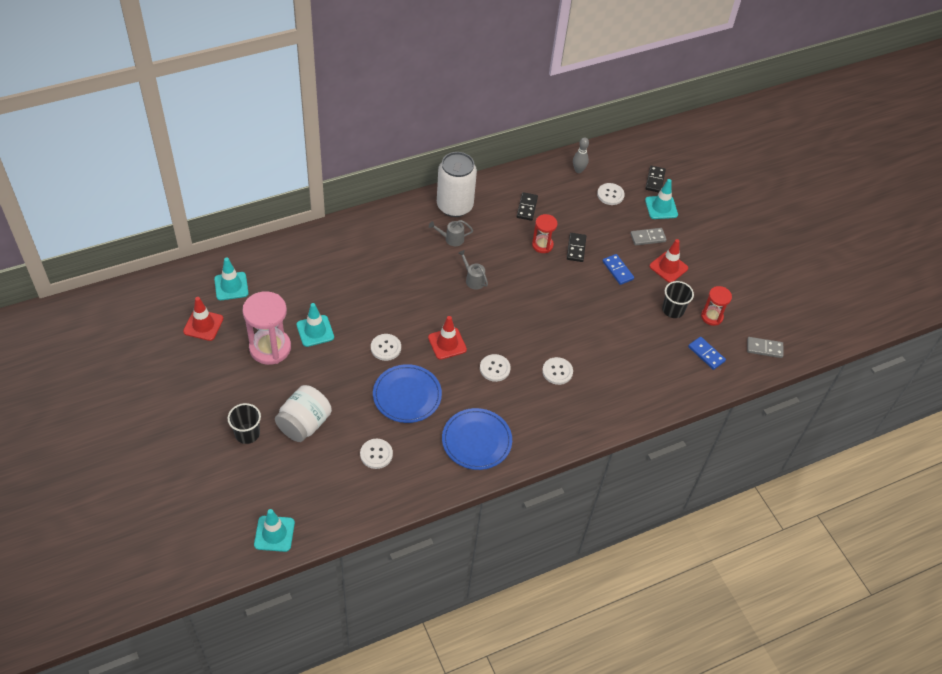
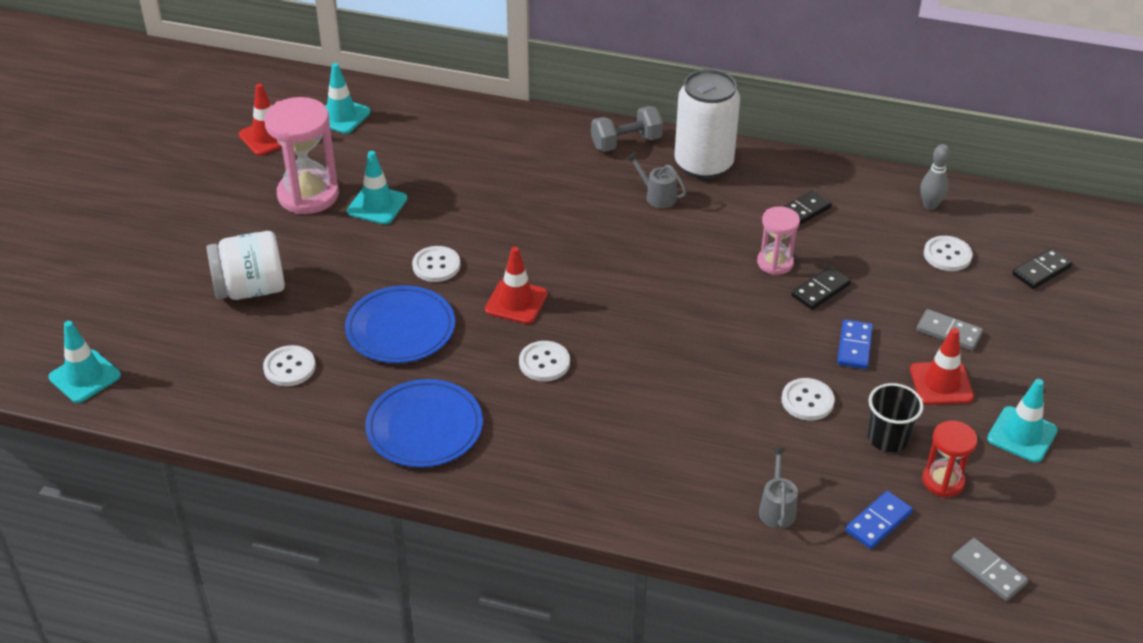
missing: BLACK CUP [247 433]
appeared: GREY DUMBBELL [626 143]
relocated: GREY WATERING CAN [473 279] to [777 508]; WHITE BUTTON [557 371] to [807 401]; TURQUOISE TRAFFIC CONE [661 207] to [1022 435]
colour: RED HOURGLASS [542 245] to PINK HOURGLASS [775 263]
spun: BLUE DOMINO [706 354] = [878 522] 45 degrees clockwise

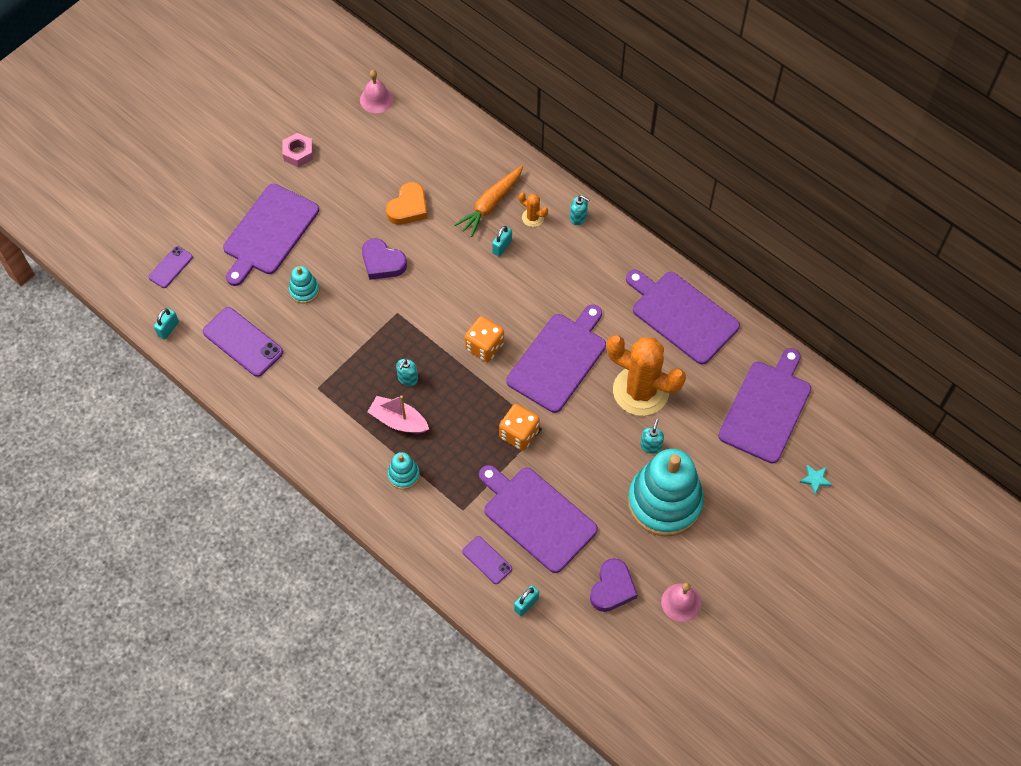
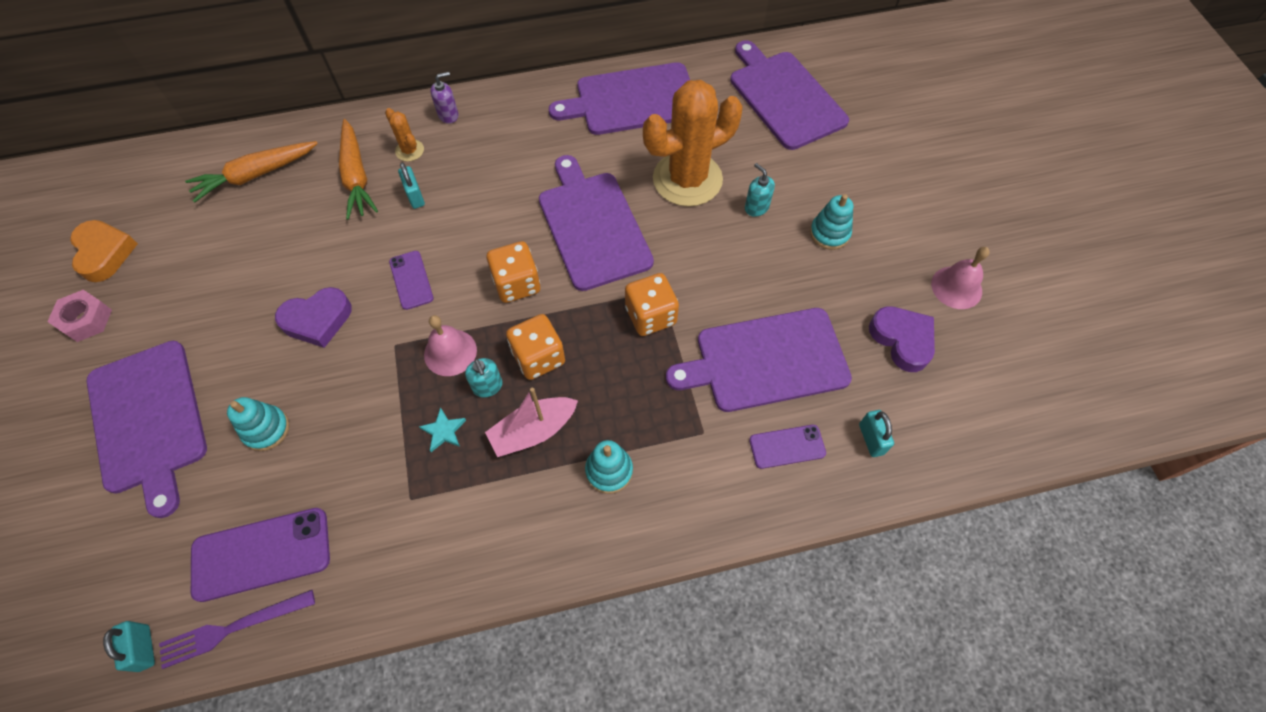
appeared: PURPLE FORK [232 628]; ORANGE CARROT [255 175]; ORANGE DICE [538 357]
relocated: PURPLE PHONE [171 267] to [411 280]; PINK BELL [376 99] to [450 352]; ORANGE HEART [408 207] to [104 253]; TURQUOISE STAR [815 479] to [444 431]
colour: TURQUOISE SOAP DISPENSER [578 217] to PURPLE SOAP DISPENSER [448 115]
spun: ORANGE CACTUS [533 217] = [409 150] 75 degrees clockwise
size: TURQUOISE STACKING TOY [664 502] = [829 233] x0.43

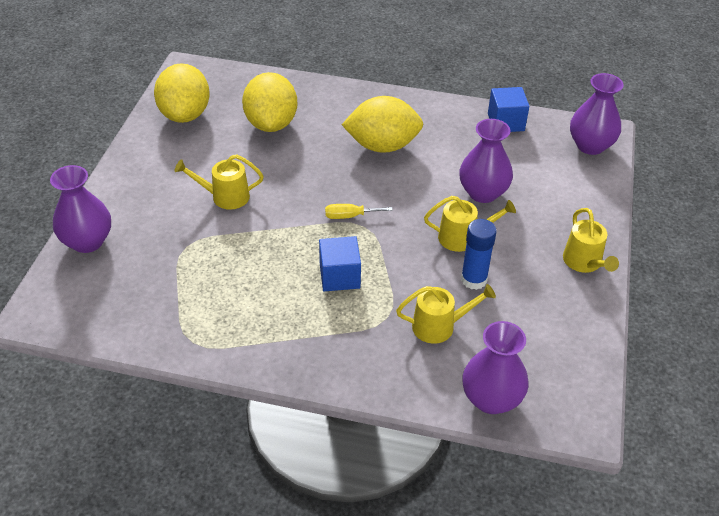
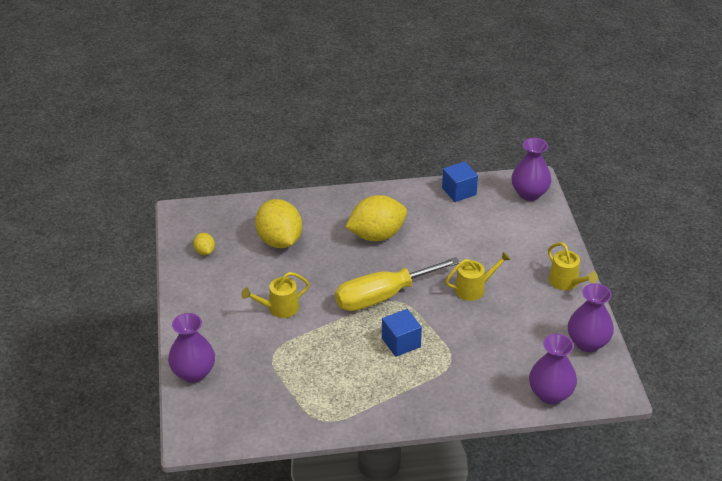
missing: YELLOW WATERING CAN [439 326]; BLUE GLUE STICK [474 279]
relocated: PURPLE VASE [483 193] to [587 343]
size: YELLOW LEMON [185 114] = [205 251] x0.46; YELLOW SCREWDRIVER [350 216] = [383 296] x2.49

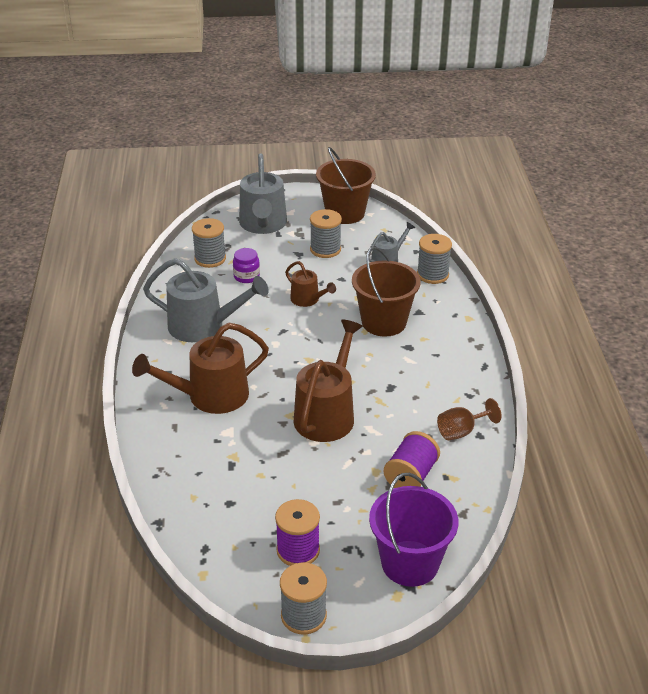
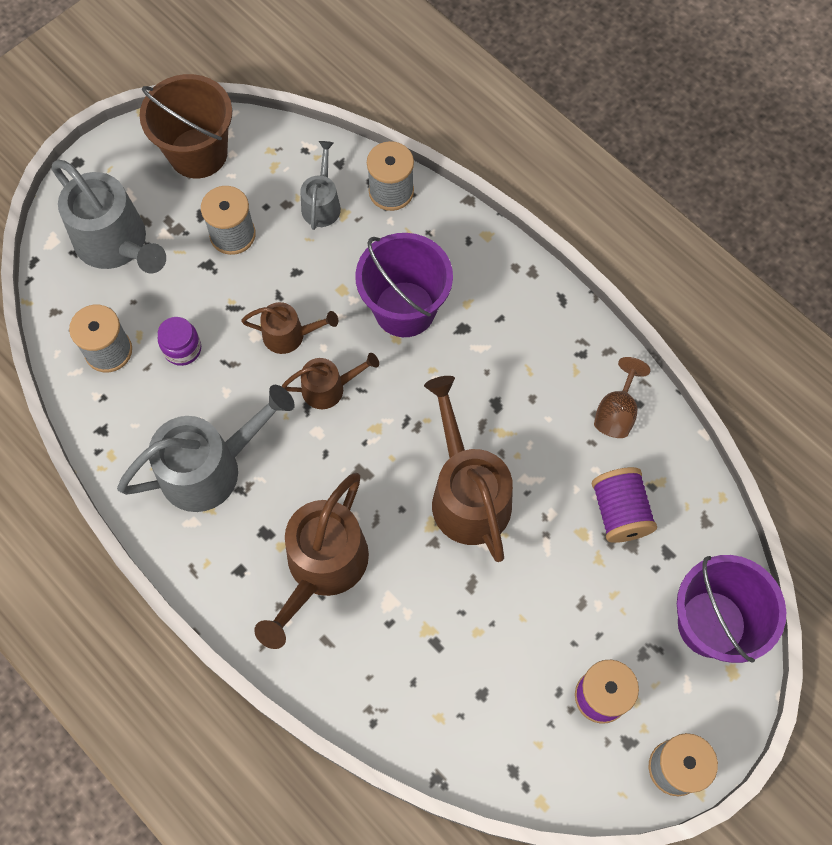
appeared: BROWN WATERING CAN [329 388]
colour: BROWN BUCKET [384 322] to PURPLE BUCKET [404 309]

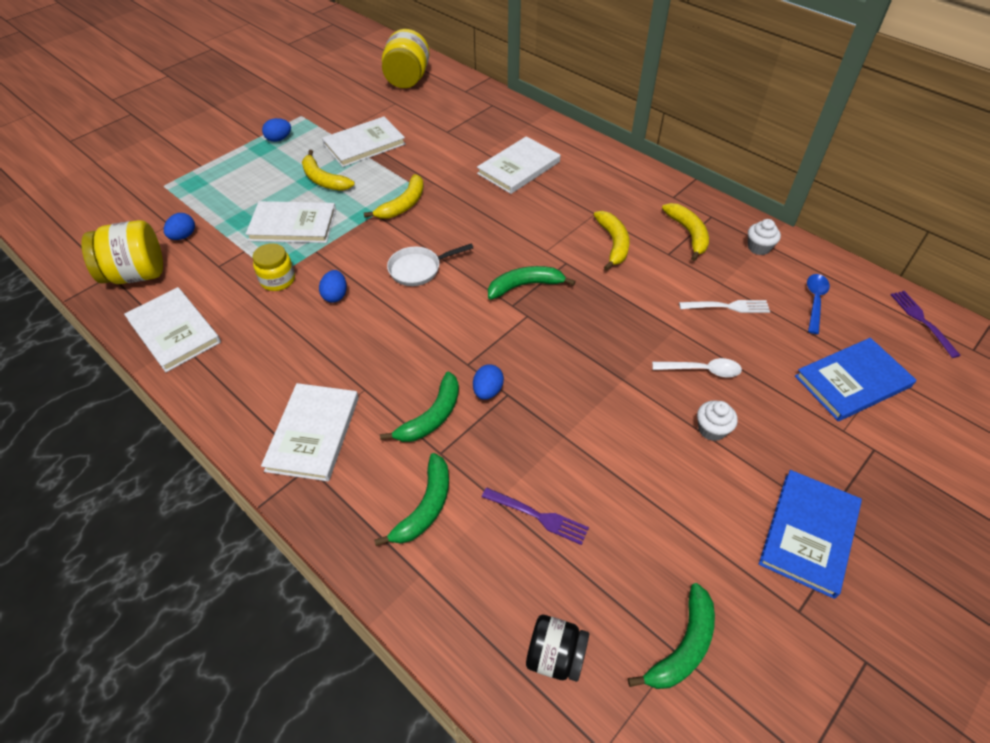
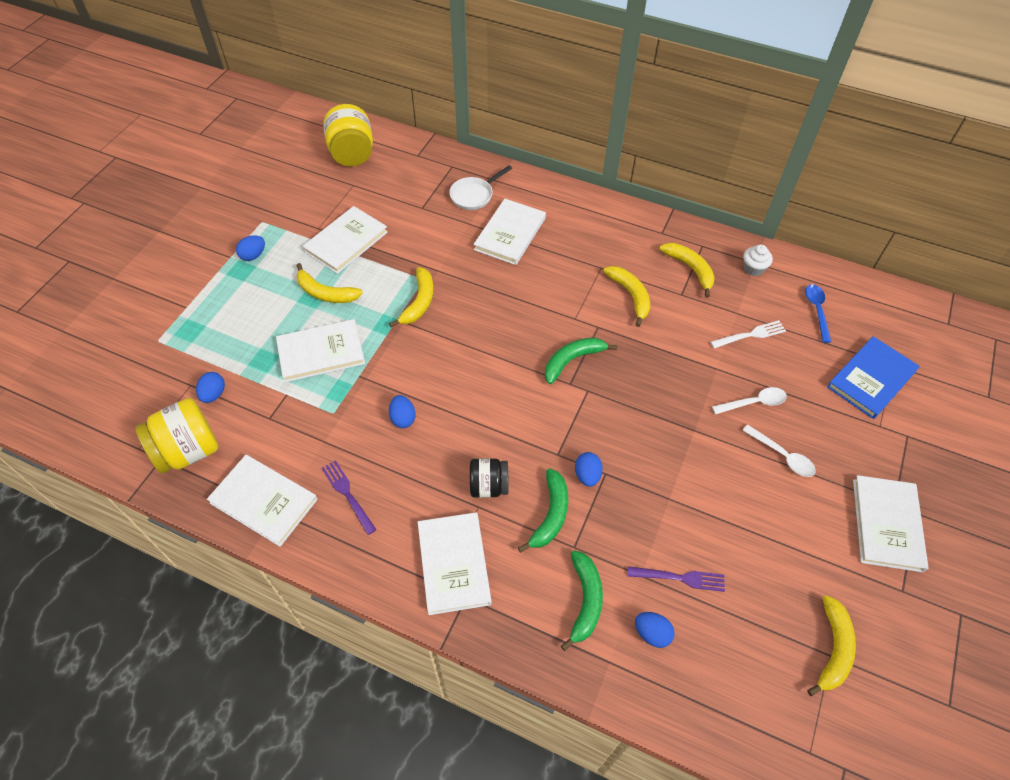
missing: YELLOW JAR [278 280]
appeared: BLUE EGG [652 633]
relocated: WHITE PAN [418 269] to [474 195]; BLACK JAR [555 656] to [489 486]; PURPLE FORK [922 321] to [348 494]
exchanged: WHITE CUPCAKE [712 429] to WHITE SPOON [782 456]
colour: GREEN BANANA [682 646] to YELLOW BANANA [833 649]; BLUE BOOK [809 534] to WHITE BOOK [887 524]

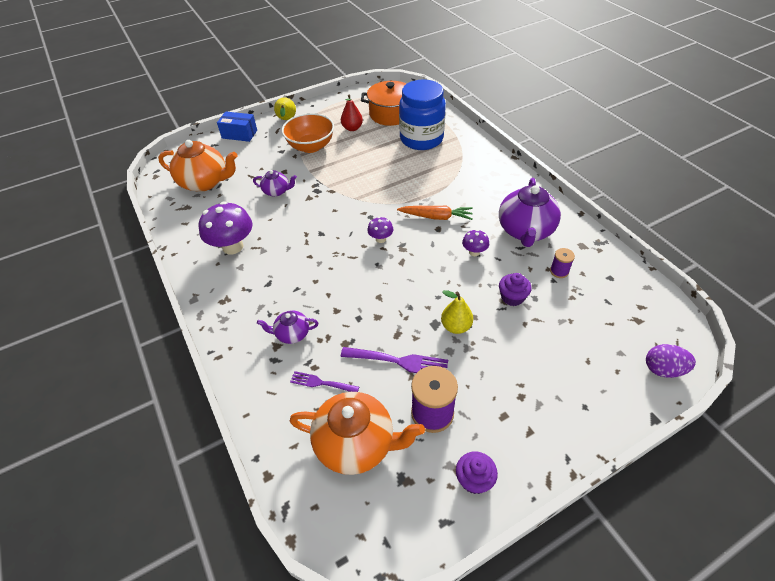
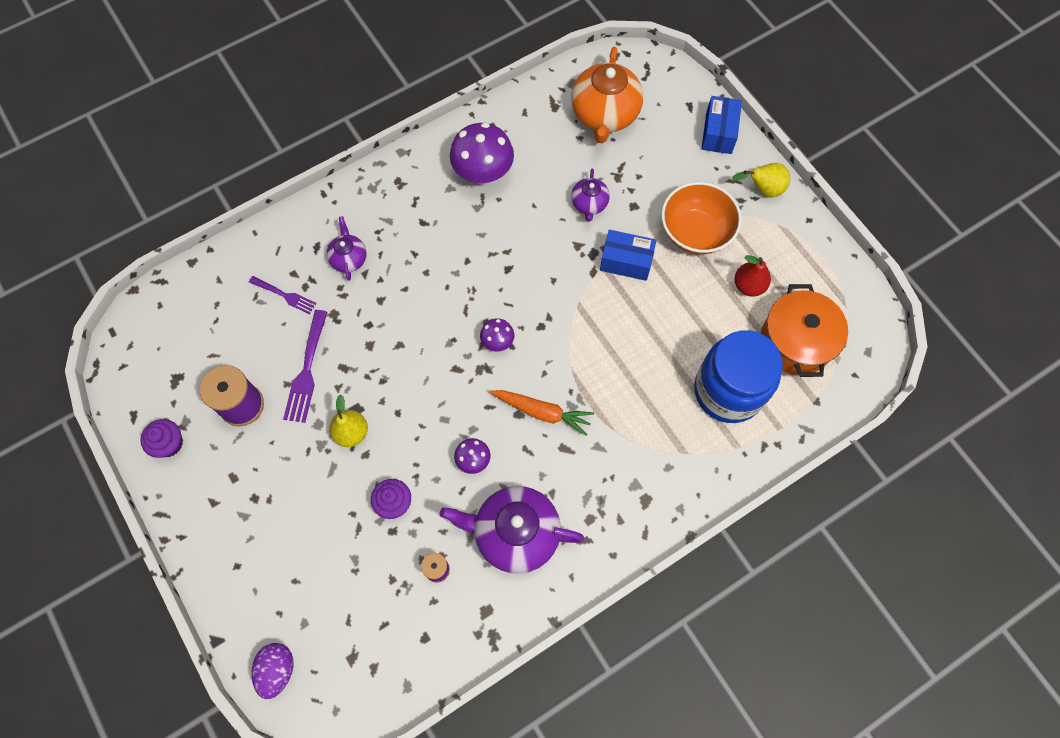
missing: ORANGE TEAPOT [356 444]
appeared: BLUE BOX [626 262]
spun: PURPLE FORK [321 383] = [285 295] 105 degrees clockwise; ORANGE CARROT [436 217] = [542 412] 75 degrees counterclockwise

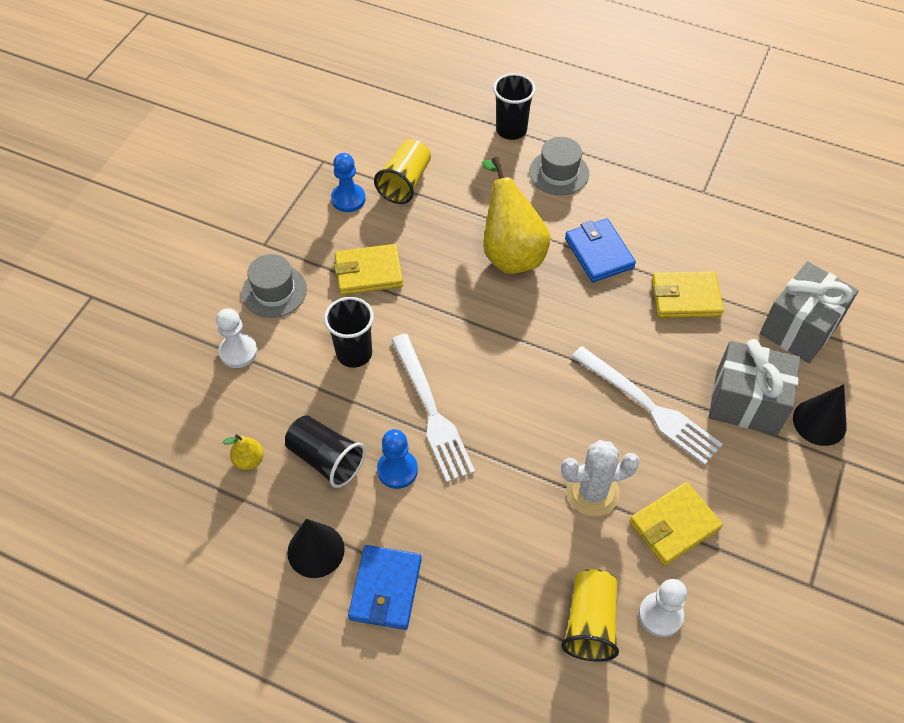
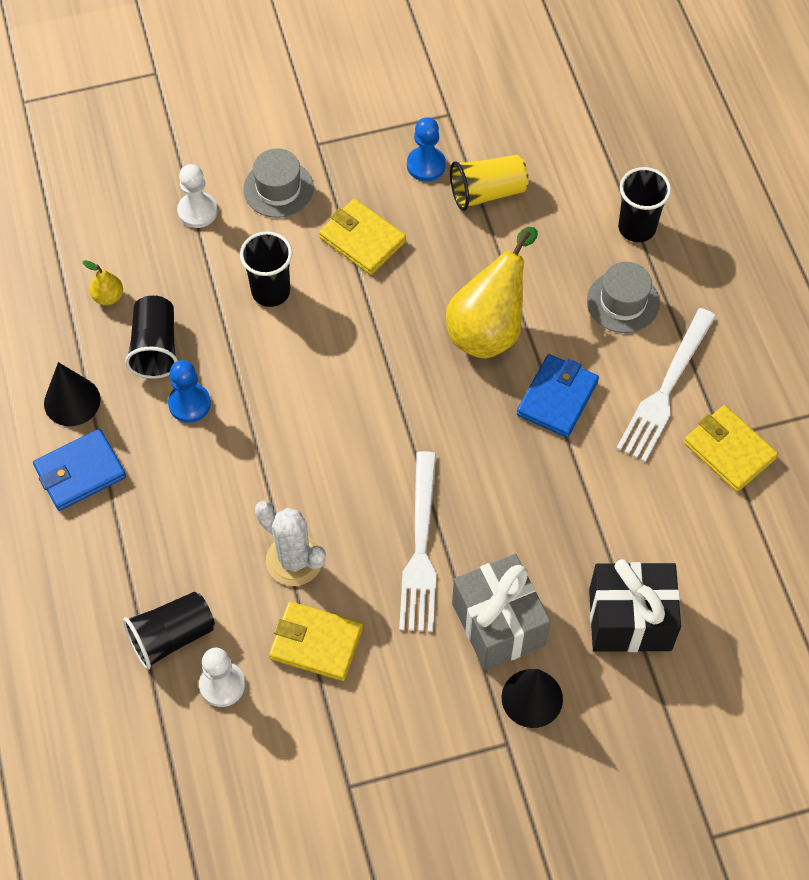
relocated: WHITE FORK [431 411] to [665 389]; YELLOW WALLET [685 298] to [729 451]
colour: YELLOW CUP [590 623] to BLACK CUP [171 636]; GREY GIFT [800 328] to BLACK GIFT [630 619]

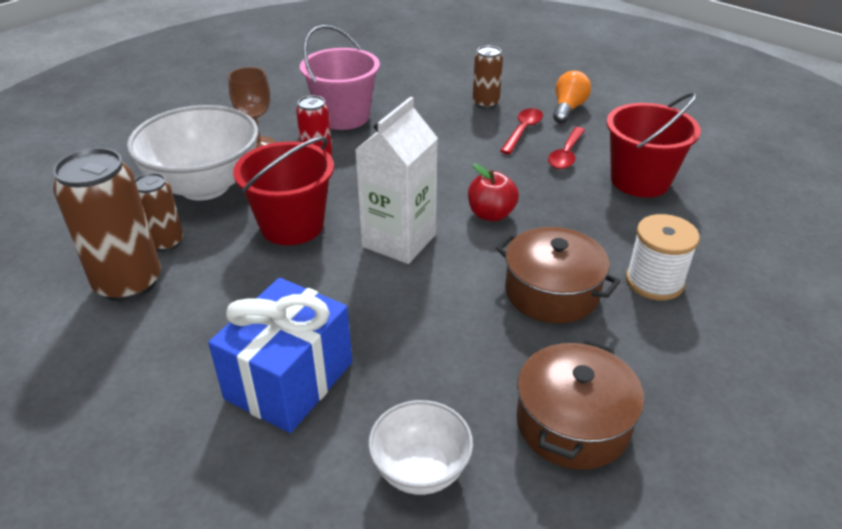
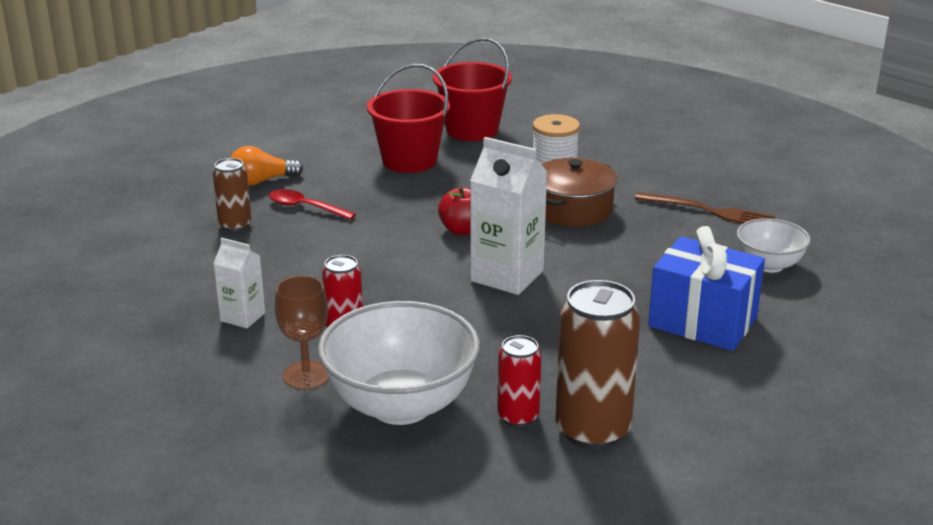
missing: RED SPOON [566 155]
relocated: RED BUCKET [292 225] to [472 130]
exchanged: PINK BUCKET [343 117] to WHITE CARTON [242 317]; BROWN POT [572 423] to BROWN FORK [709 211]
colour: BROWN CAN [166 242] to RED CAN [518 417]
spun: ORANGE LIGHT BULB [568 109] = [262 181] 45 degrees counterclockwise

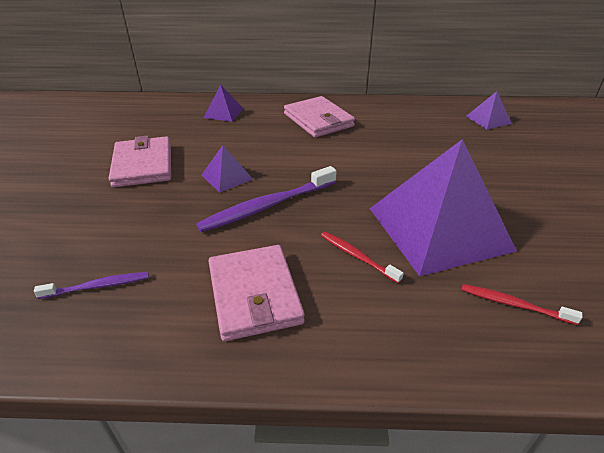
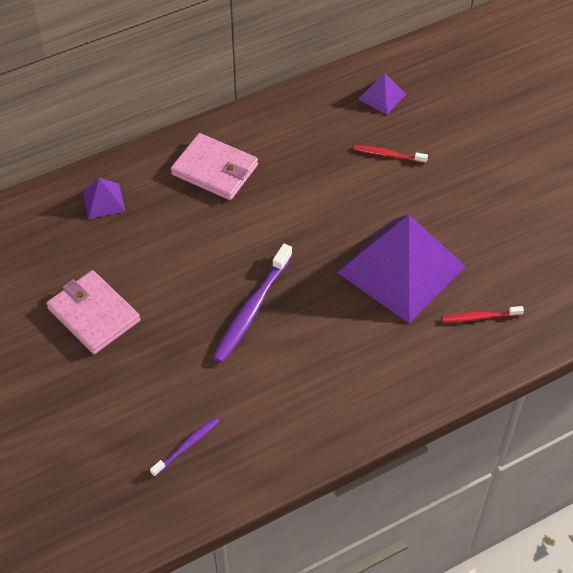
missing: PURPLE PYRAMID [227 177]; PINK WALLET [254 294]
relocated: RED TOOTHBRUSH [357 256] to [388 155]

